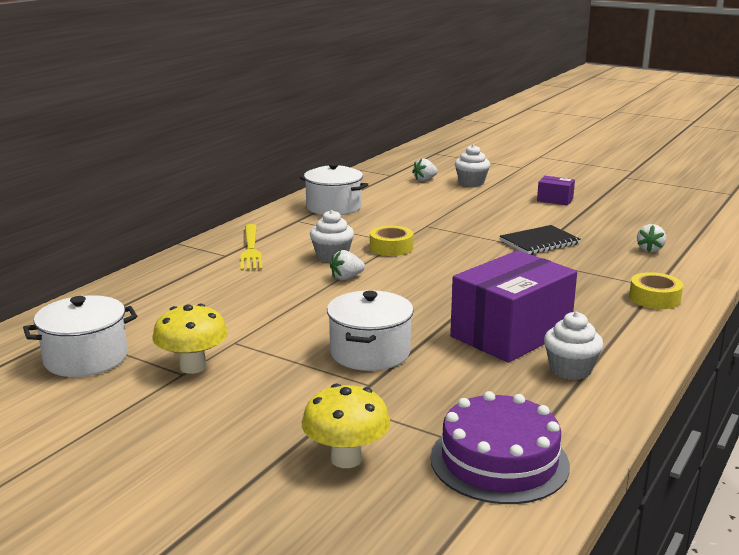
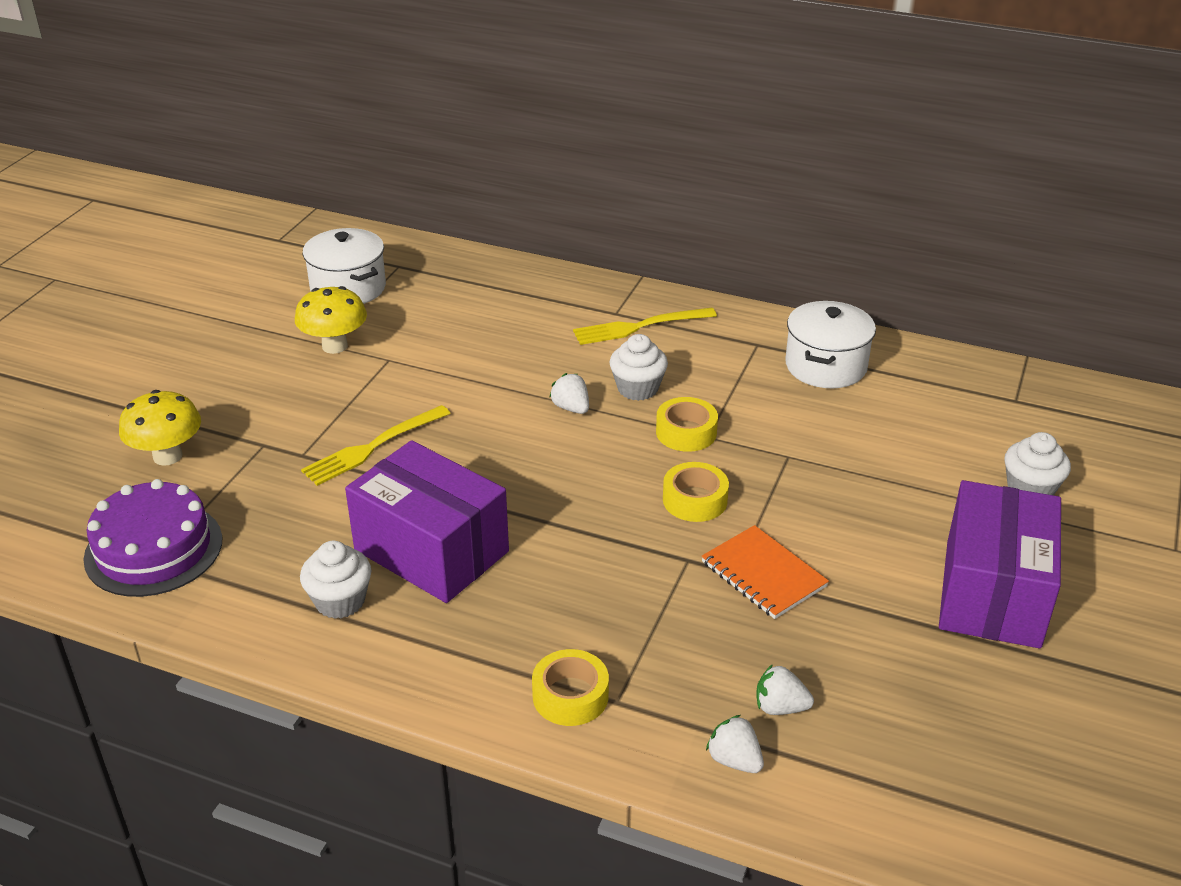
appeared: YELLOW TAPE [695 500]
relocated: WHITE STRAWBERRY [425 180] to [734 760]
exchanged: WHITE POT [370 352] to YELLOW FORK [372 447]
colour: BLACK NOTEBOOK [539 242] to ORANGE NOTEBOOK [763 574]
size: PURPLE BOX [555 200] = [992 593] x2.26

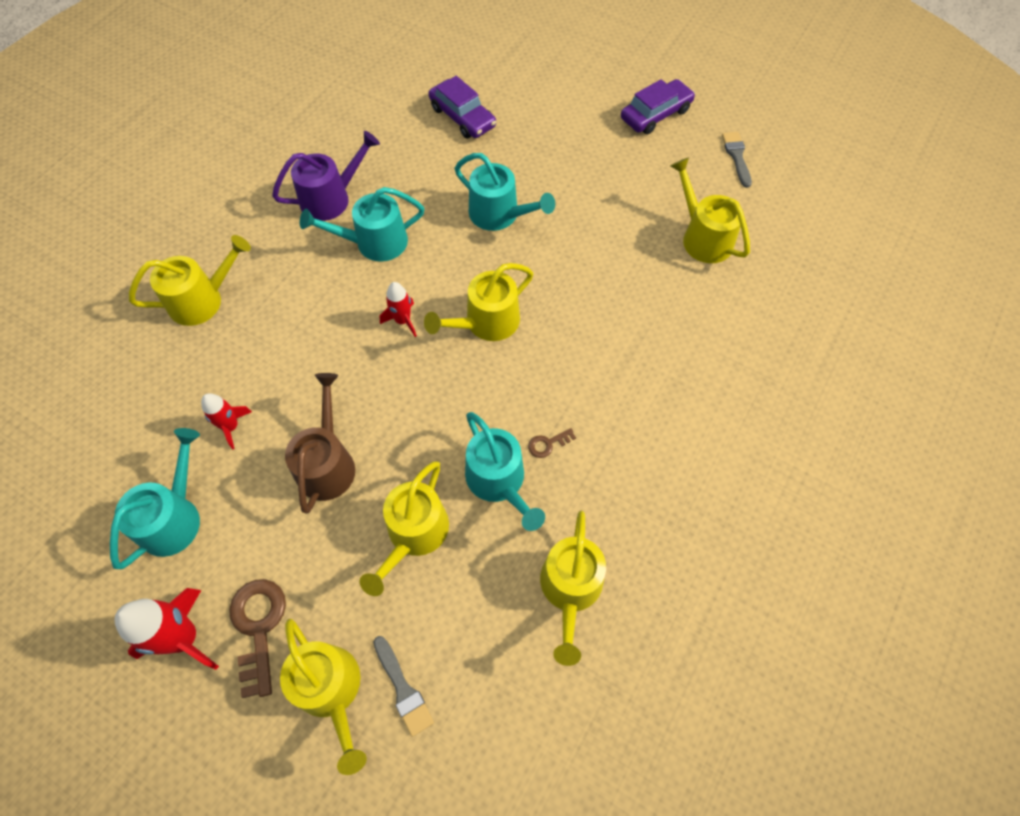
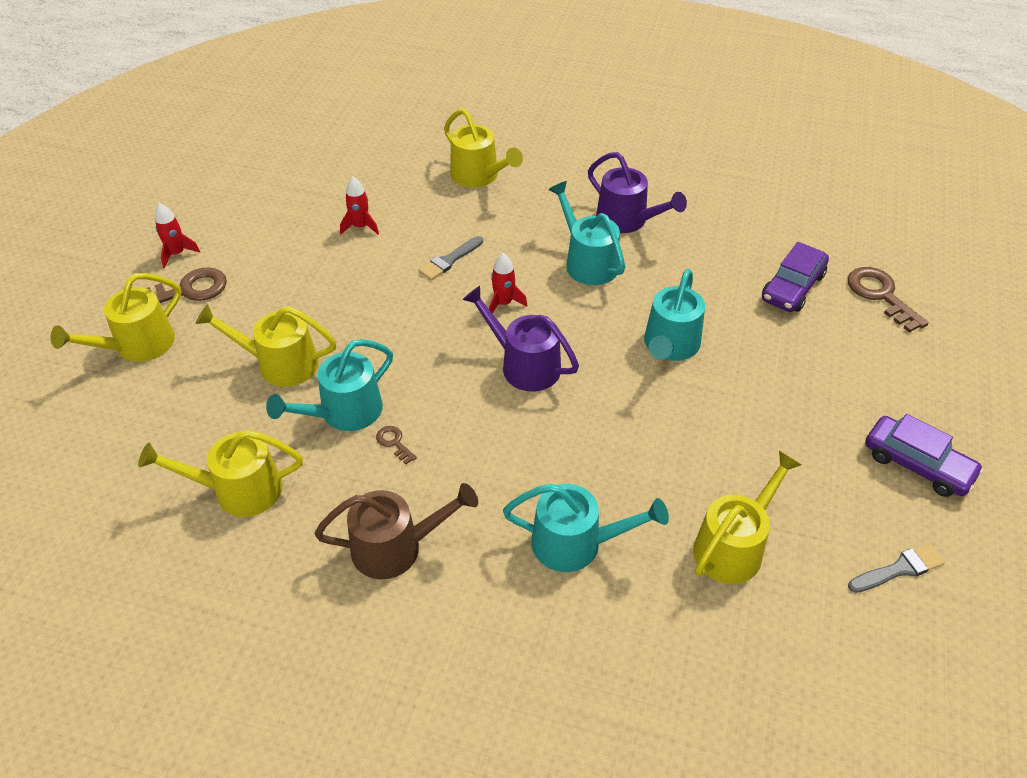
appeared: BROWN KEY [880 295]
relocated: TURQUOISE WATERING CAN [174 517] to [575 543]; BROWN WATERING CAN [327 463] to [395 547]; GREY BRUSH [403 689] to [449 260]
colour: YELLOW WATERING CAN [486 322] to PURPLE WATERING CAN [524 365]
size: RED ROCKET [184 637] = [177 254] x0.60

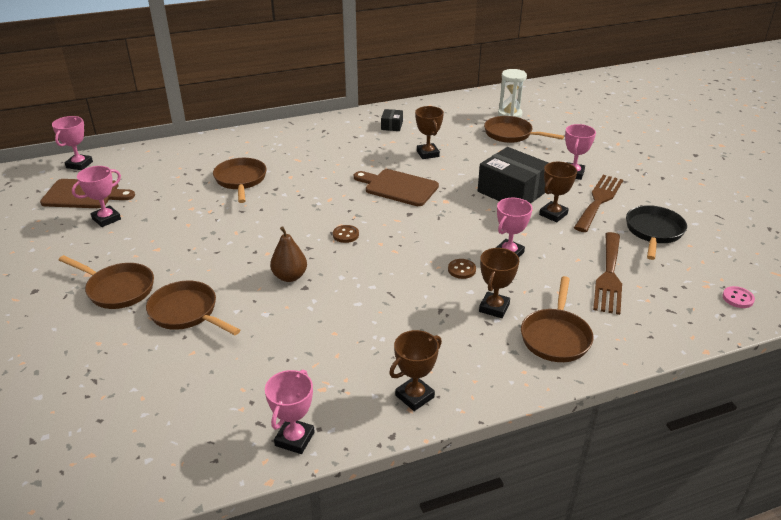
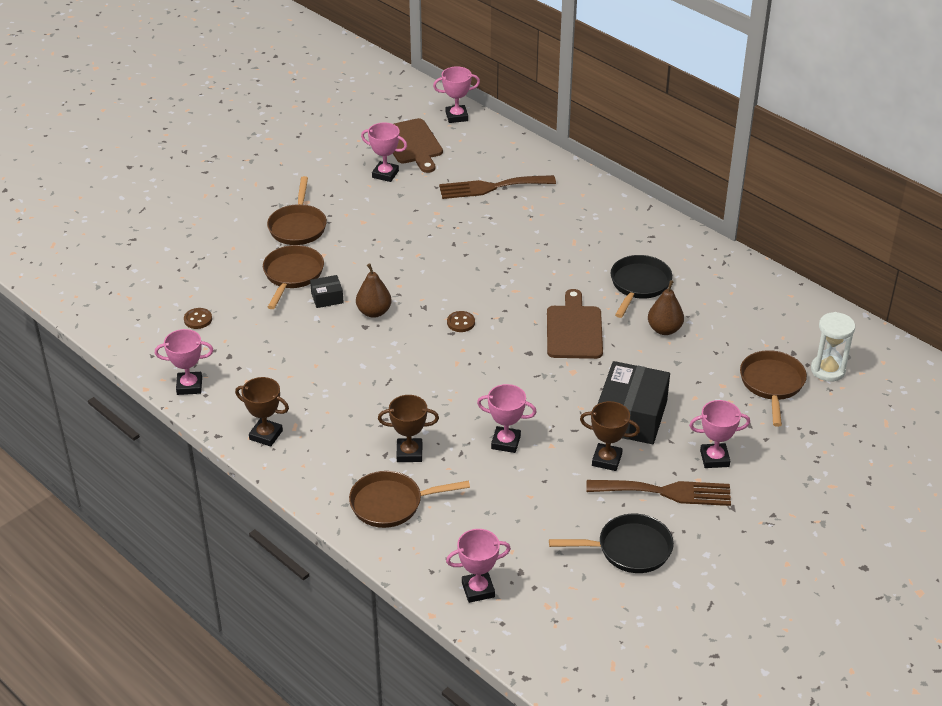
missing: BROWN PAN [241 180]; PINK BUTTON [737 298]
appeared: PINK TROPHY [478 590]; BLACK PAN [639 285]
relocated: BLACK BOX [392 126] to [327 298]; BROWN BUTTON [461 270] to [198 319]; BROWN FORK [609 276] to [491 187]
exchanged: BROWN TROPHY [427 154] to BROWN PEAR [664 329]

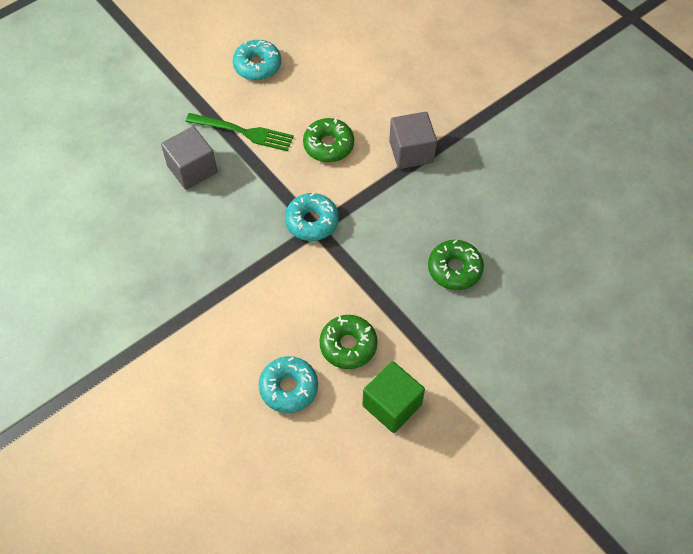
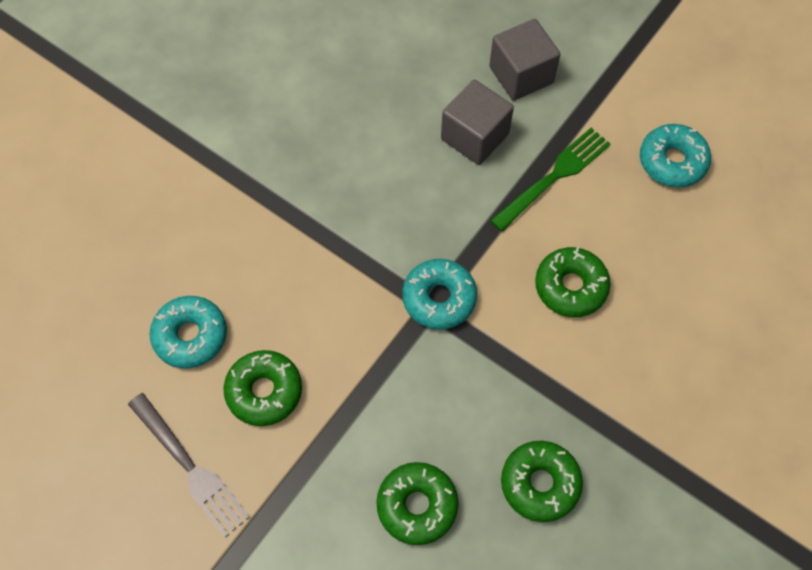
appeared: GREEN DONUT [540 483]
relocated: GREY CUBE [411 152] to [521 75]
exchanged: GREEN CUBE [392 405] to GREY FORK [190 467]
spun: GREEN FORK [243 132] = [553 177] 135 degrees counterclockwise

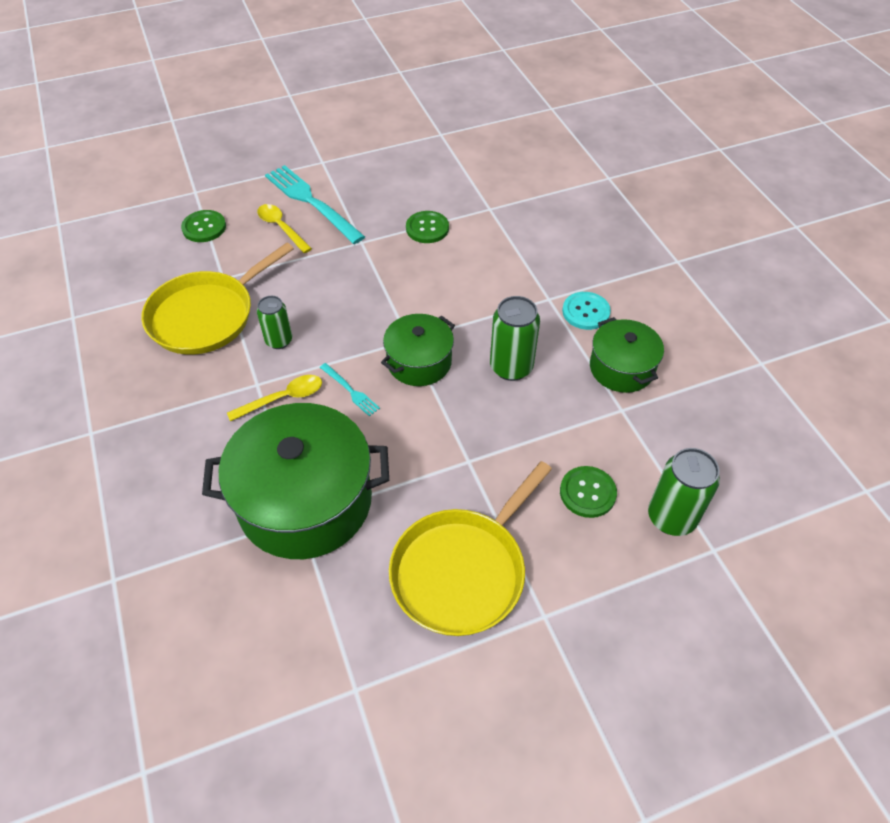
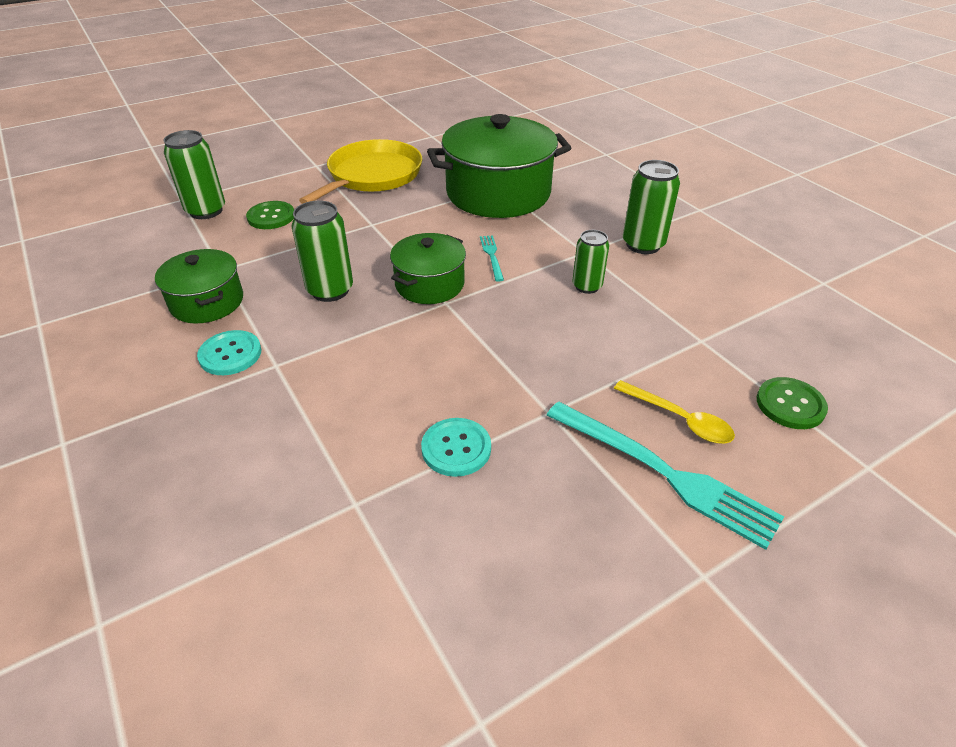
missing: YELLOW PAN [206 315]; YELLOW SPOON [283 398]
appeared: GREEN CAN [643 244]
colour: GREEN BUTTON [427 228] to TURQUOISE BUTTON [456 448]
spun: TURQUOISE FORK [350 391] = [492 256] 45 degrees clockwise

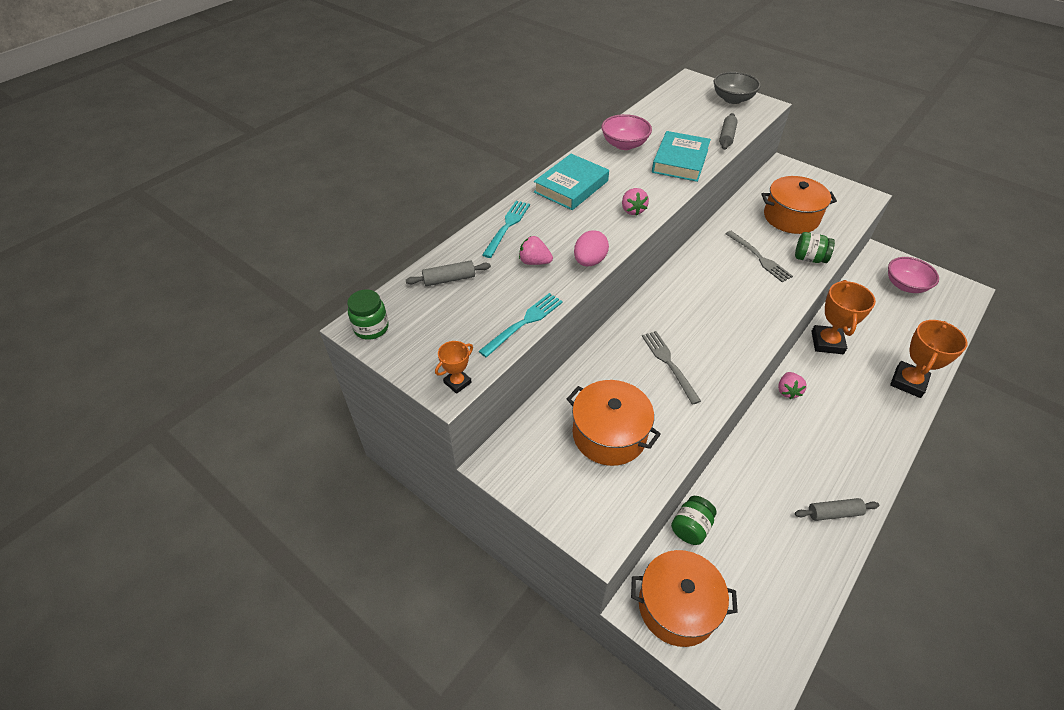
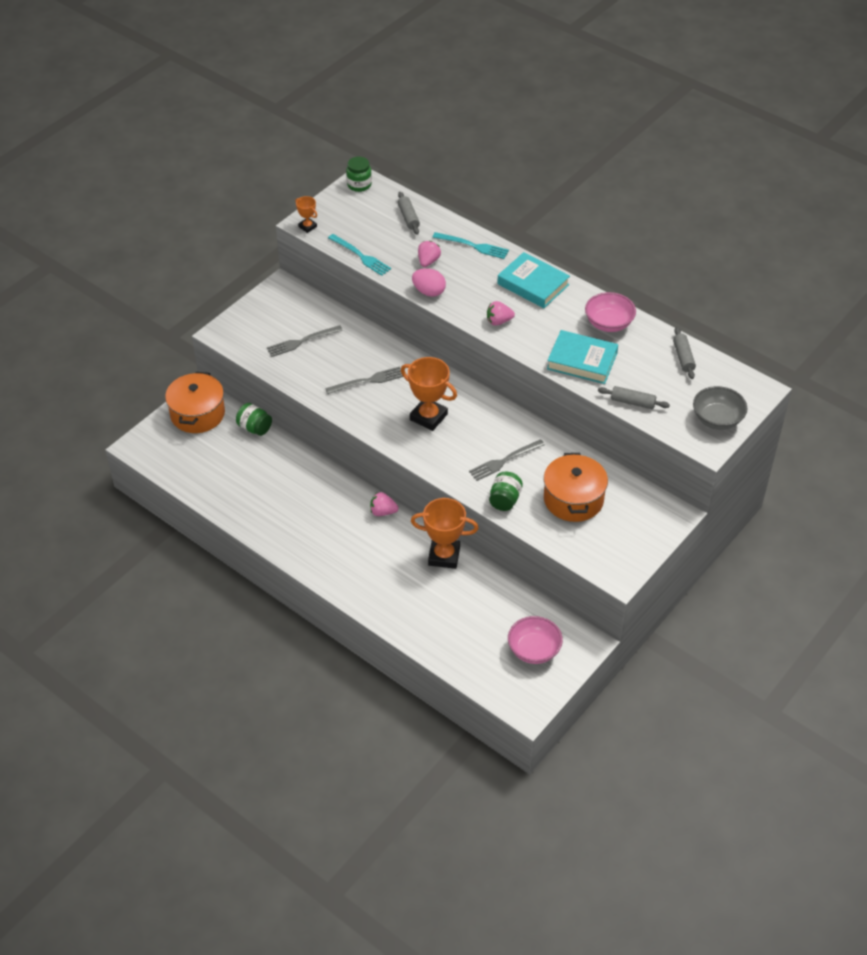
relocated: GREY ROLLING PIN [834 513] to [683 357]; ORANGE TROPHY [908 382] to [428 417]
exchanged: ORANGE POT [609 434] to GREY FORK [301 342]

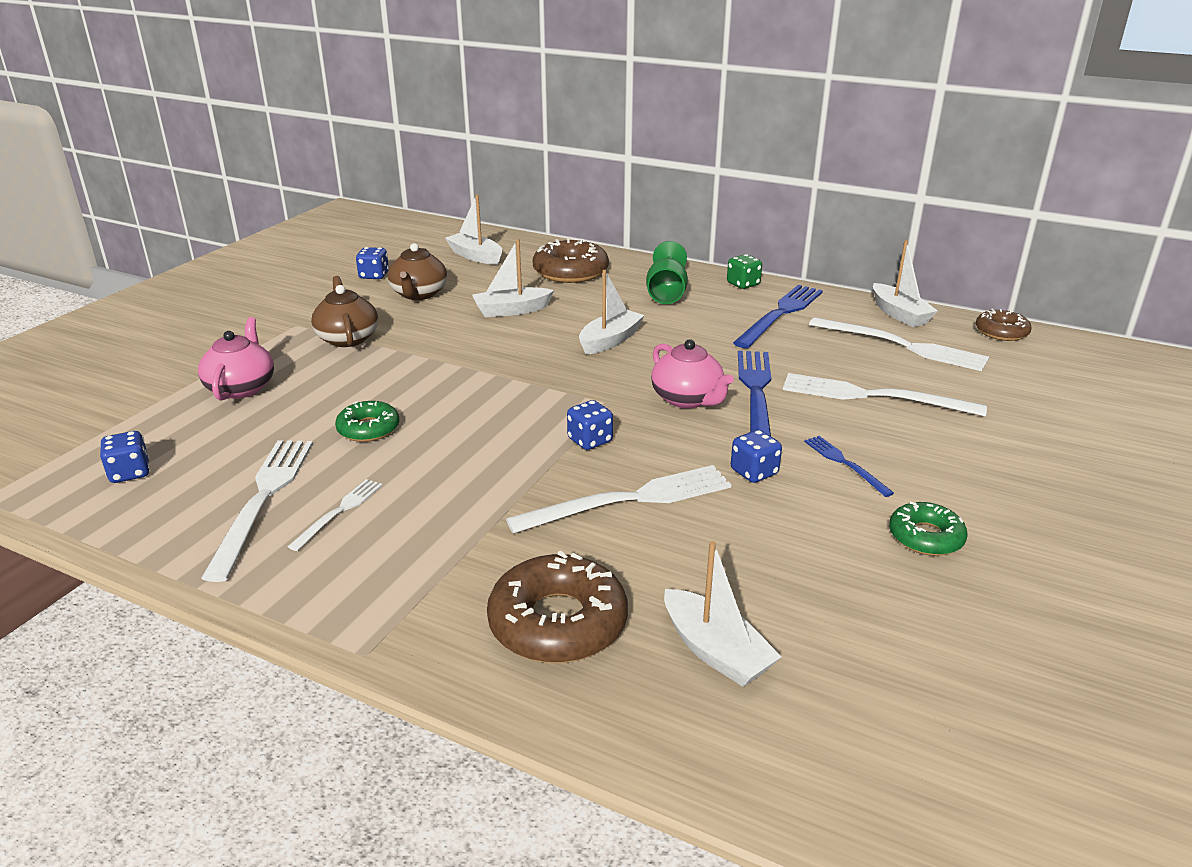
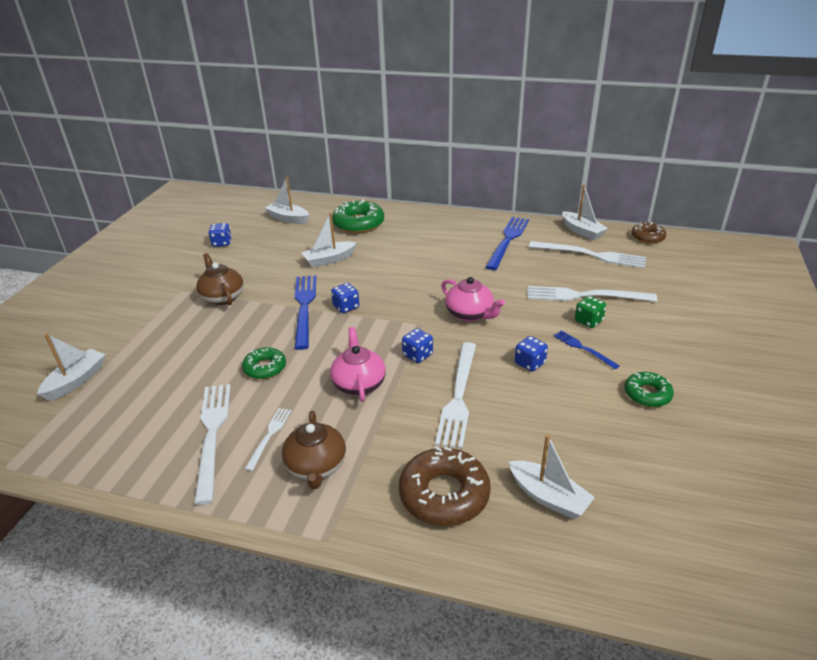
missing: GREEN GOBLET [666 293]
relocated: BLUE DICE [130 473] to [346 307]; PINK TEAPOT [242 388] to [359 384]; BROWN TEAPOT [418 294] to [316 466]; WHITE BOAT [610 341] to [76 381]; GREEN DICE [743 284] to [588 321]; BLUE FORK [756 393] to [304 307]
colour: BROWN DONUT [570 272] to GREEN DONUT [358 223]
spun: WHITE FORK [629 500] = [458 396] 135 degrees clockwise

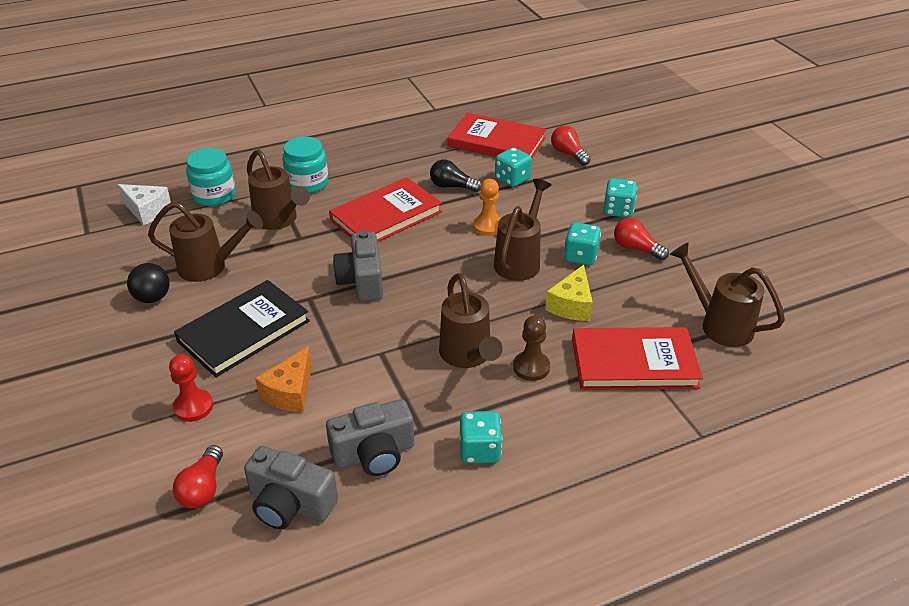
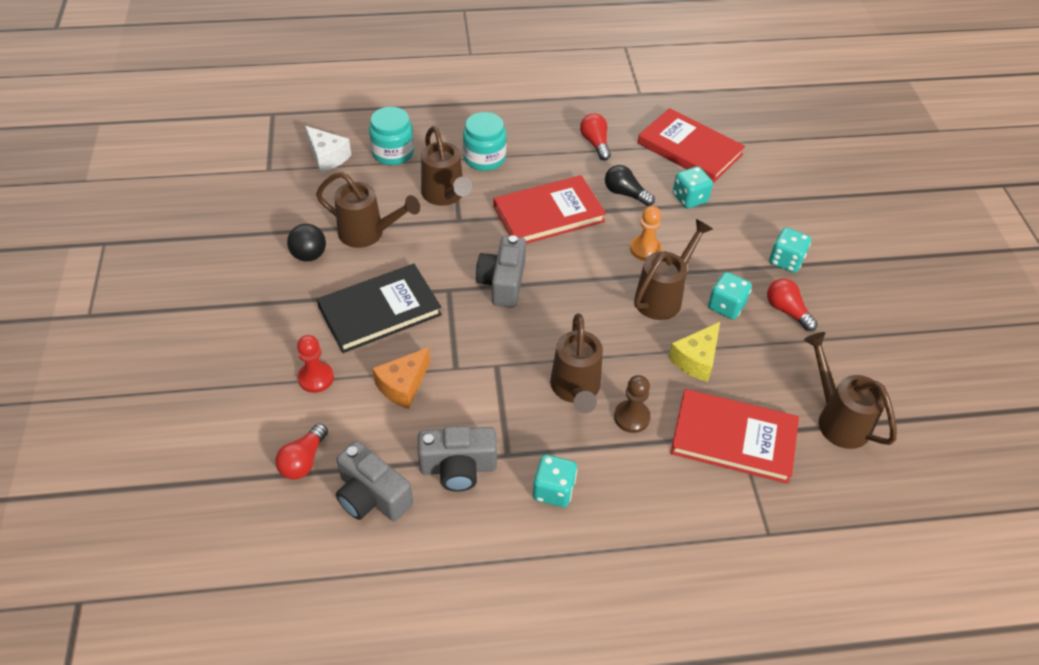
relocated: RED LIGHT BULB [568 154] to [595 143]

